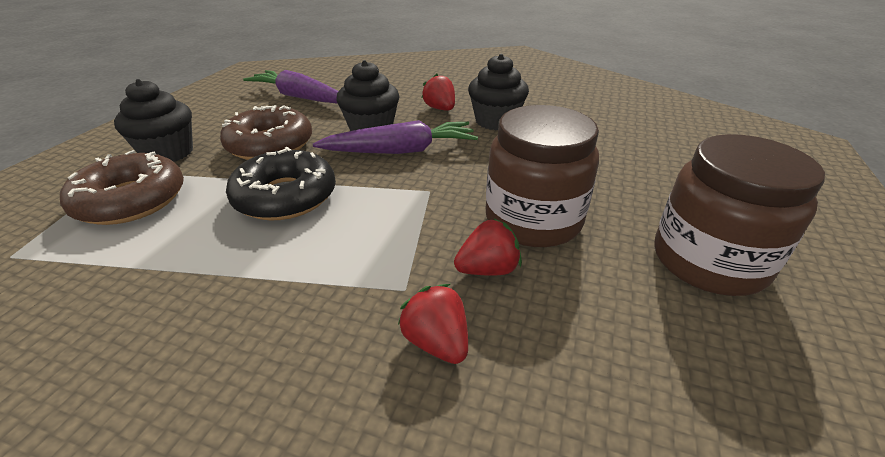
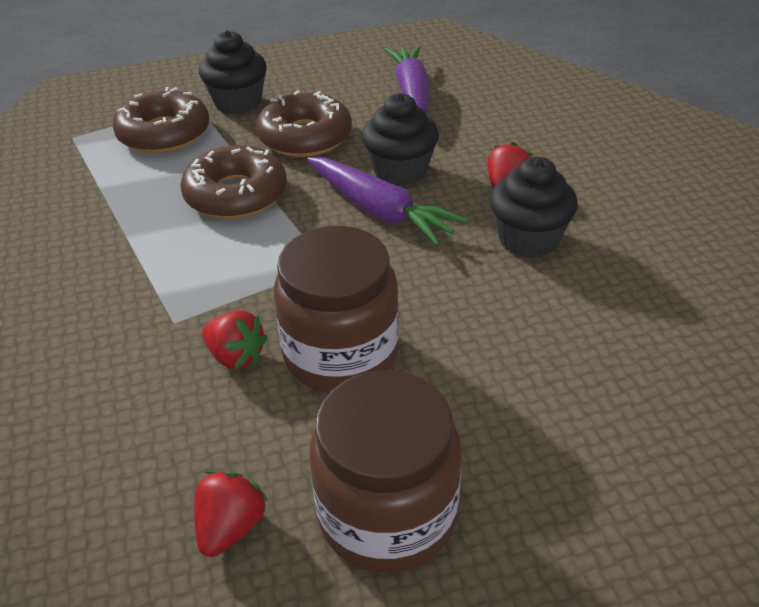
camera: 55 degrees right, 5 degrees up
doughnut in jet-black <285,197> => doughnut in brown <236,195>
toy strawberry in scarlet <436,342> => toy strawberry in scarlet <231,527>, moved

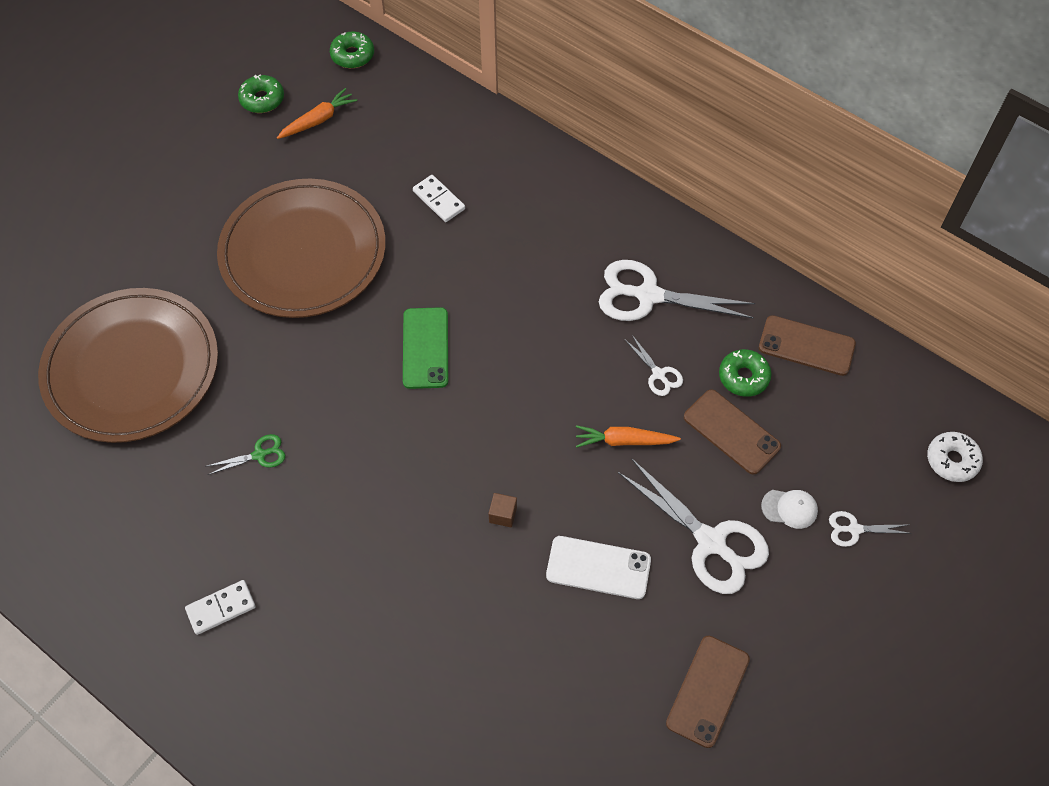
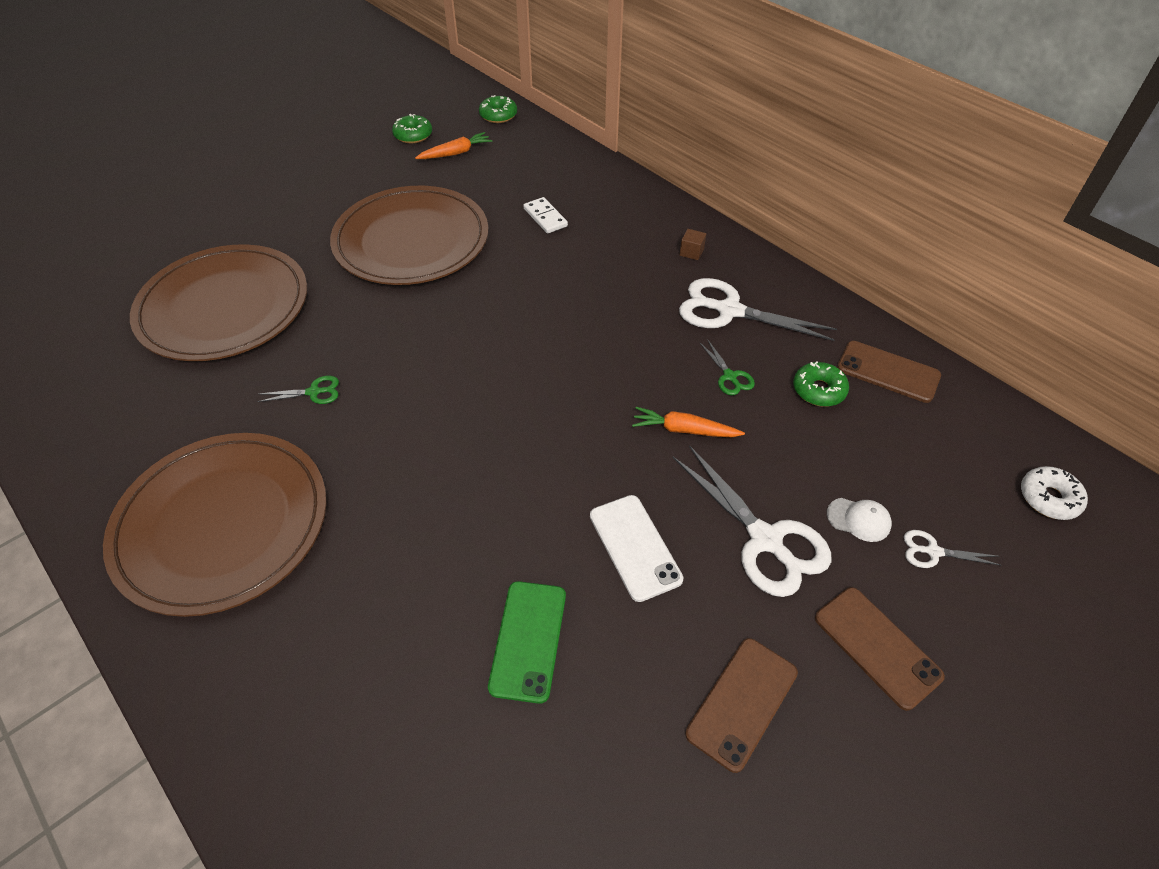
camera: 10 degrees right, 10 degrees down
domino in snow-white <221,608> => dinner plate in brown <222,524>
phone in leaf-green <425,348> => phone in leaf-green <528,640>, moved
cube in brown <503,514> => cube in brown <691,252>, moved
phone in snow-white <598,568> => phone in snow-white <634,547>, 45 degrees clockwise
scissors in snow-white <658,374> => scissors in leaf-green <730,376>
phone in brown <731,432> => phone in brown <877,647>, moved

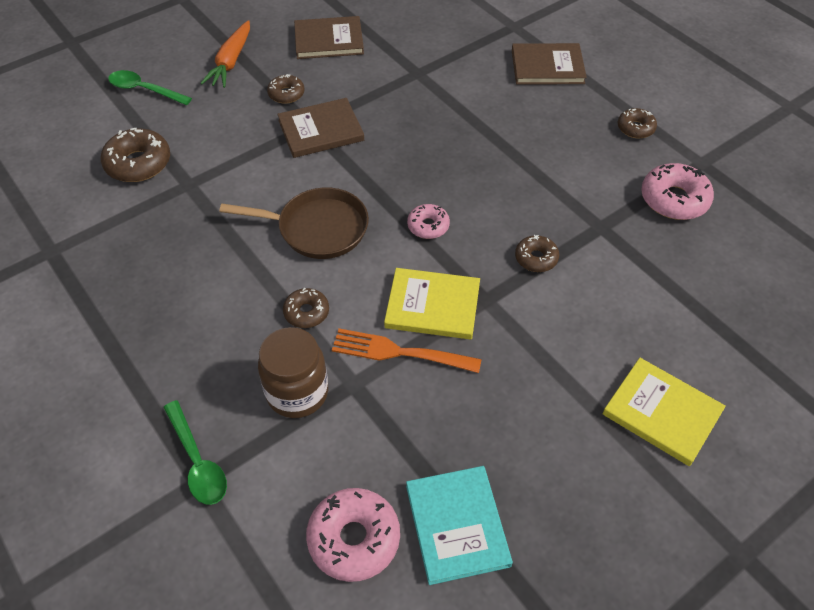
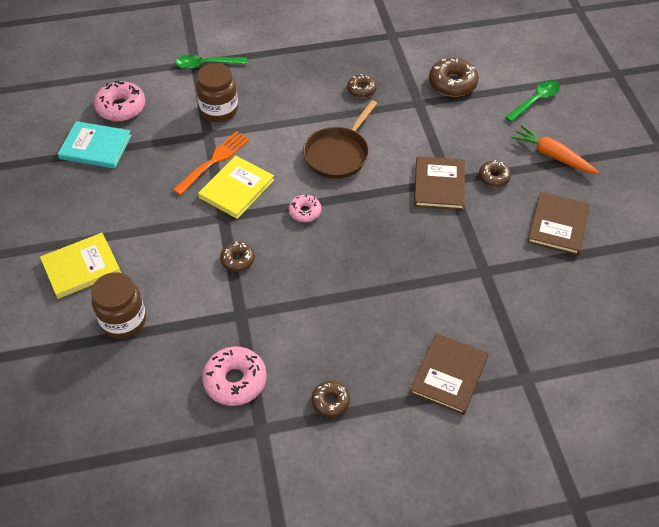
camera: 115 degrees right, 0 degrees up
doughnut in brown <306,312> => doughnut in brown <361,90>, moved
nothing => jar in brown <124,321>

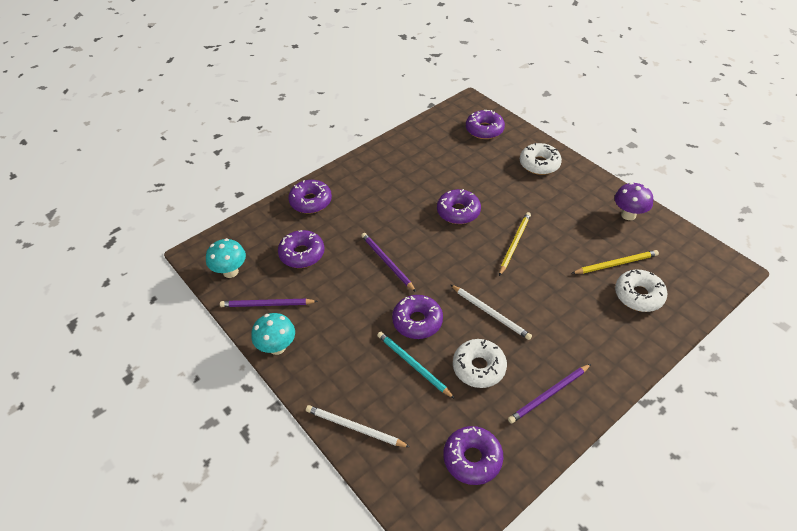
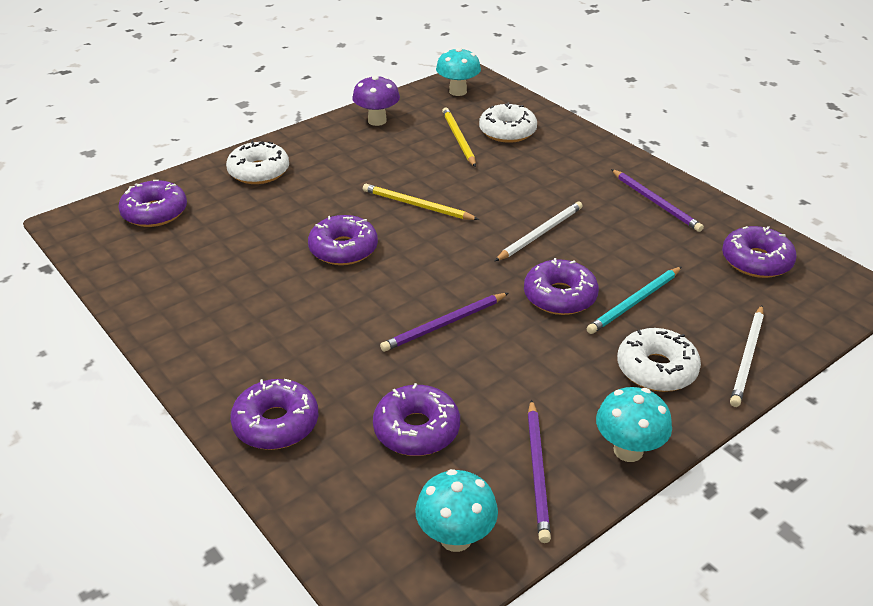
camera: 90 degrees left, 10 degrees down
doughnut in snow-white <479,367> => doughnut in snow-white <656,369>, moved
nothing => mushroom in teal <458,91>

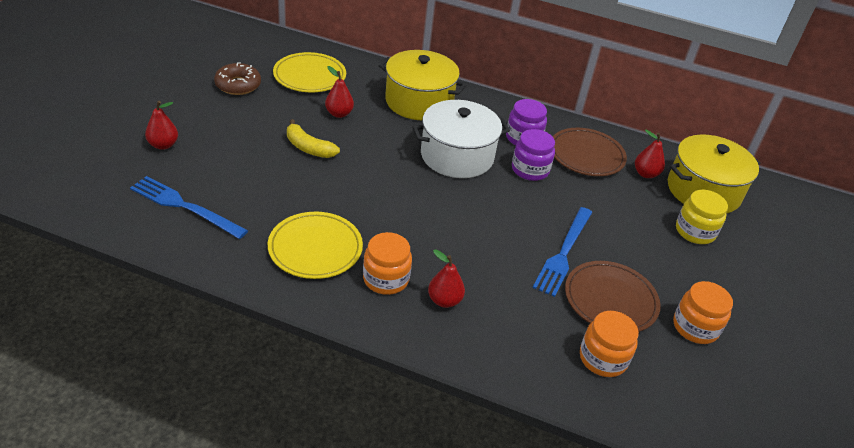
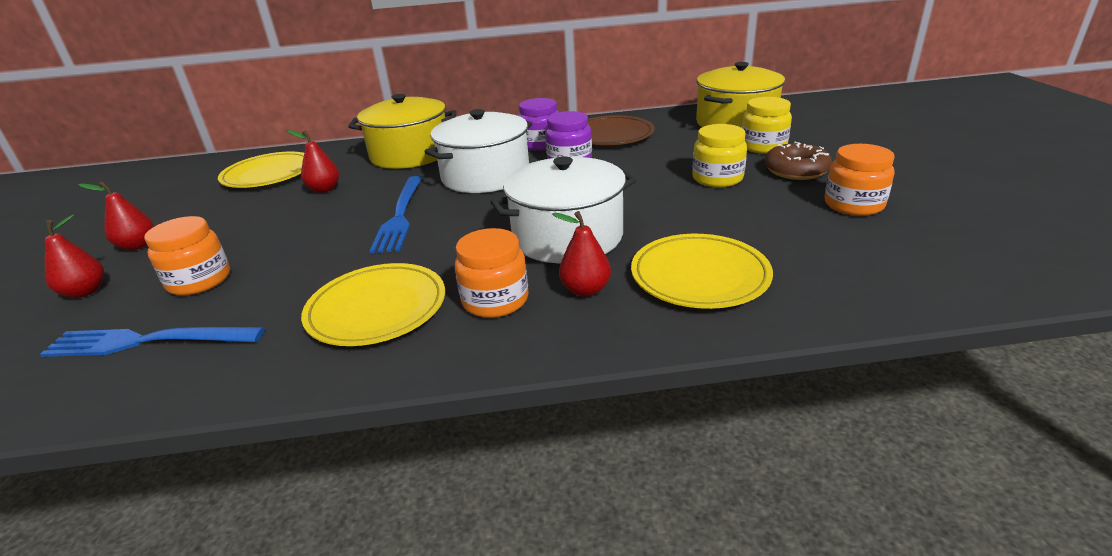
camera: 20 degrees left, 10 degrees down
doughnut in brown <238,85> => doughnut in brown <796,170>, moved
banana fruit in golden <308,148> => nothing
dinner fork in blue <563,253> => dinner fork in blue <400,215>, moved
dinner plate in brown <610,300> => nothing
jar in orange <603,358> => jar in orange <199,281>, moved
pear in scarlet <645,174> => pear in scarlet <138,246>, moved
nothing => stockpot in snow-white <567,236>
nothing => dinner plate in golden <699,276>
nothing => jar in golden <717,178>

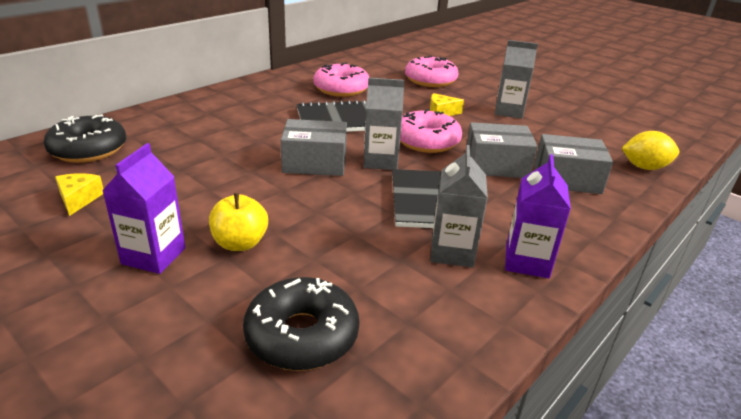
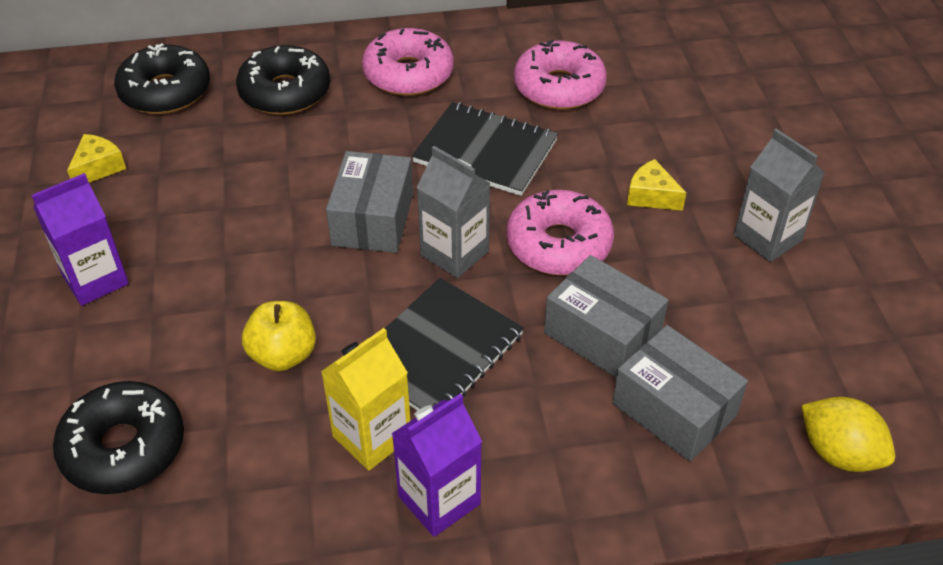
camera: 40 degrees right, 15 degrees up
toy apple in golden <240,243> => toy apple in golden <283,355>, moved
package in ash-grey <314,163> => package in ash-grey <373,219>, 60 degrees clockwise
doughnut in pink <430,80> => doughnut in pink <408,74>, moved
carton in ash-grey <452,252> => carton in golden <372,437>
nothing => doughnut in jet-black <285,92>

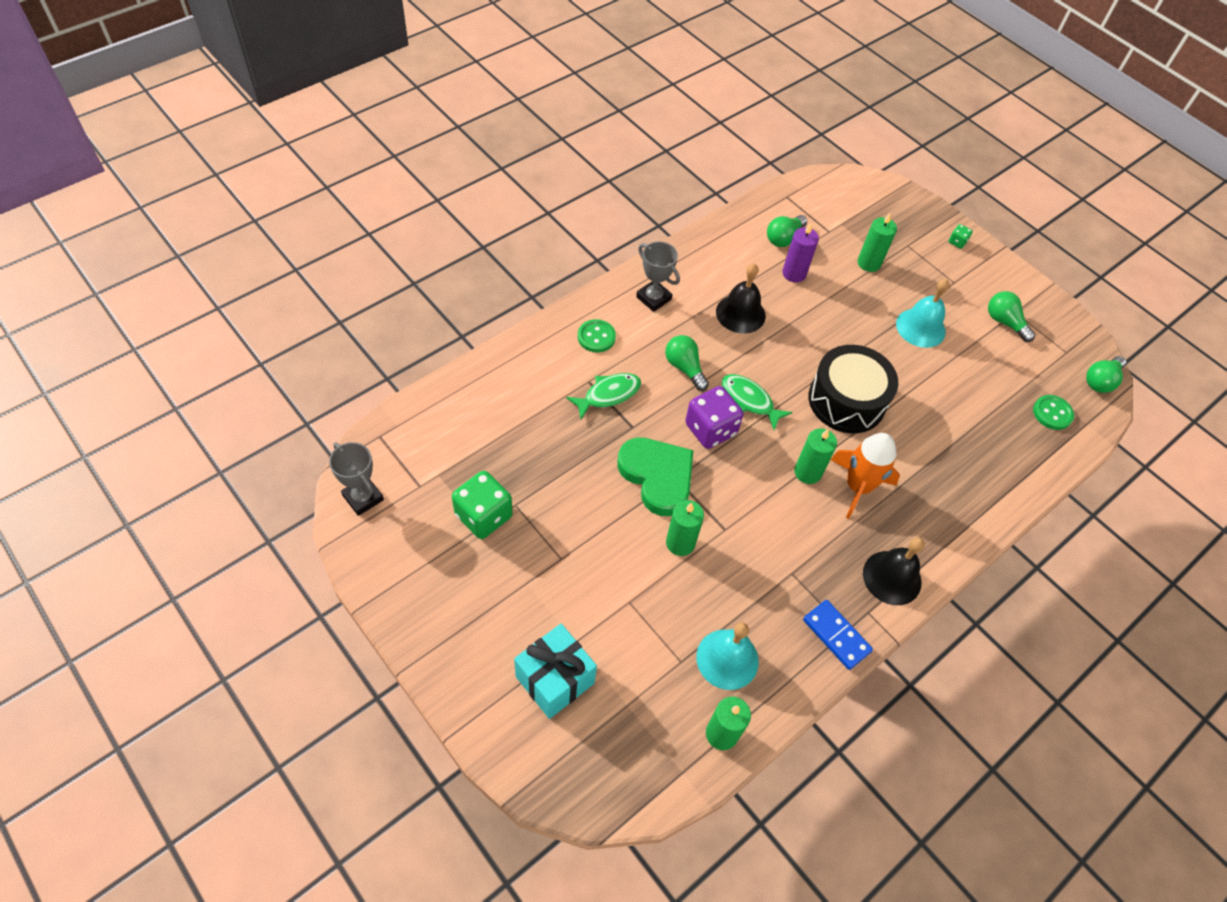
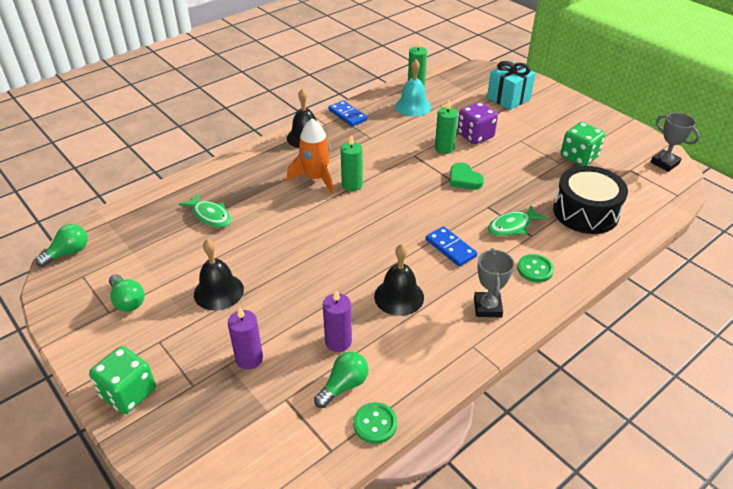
camera: 175 degrees left, 15 degrees down
heart shape in leaf-green <657,476> => heart shape in leaf-green <464,179>, x0.61
award cup in ash-grey <653,298> => award cup in ash-grey <487,307>, 45 degrees clockwise
light bulb in leaf-green <684,368> => domino in blue <450,248>
die in royal purple <710,429> => die in royal purple <475,136>, moved
toy fish in leaf-green <749,401> => toy fish in leaf-green <210,216>, moved
drum in jet-black <846,400> => drum in jet-black <585,212>, moved
wax candle in leaf-green <869,263> => wax candle in royal purple <249,358>
school bell in teal <920,327> => school bell in jet-black <218,291>
die in leaf-green <957,242> => die in leaf-green <128,393>, x2.23
sewing button in leaf-green <1052,413> => sewing button in leaf-green <375,424>, moved

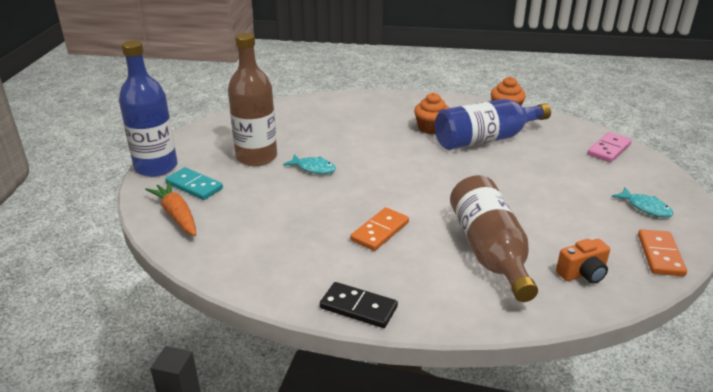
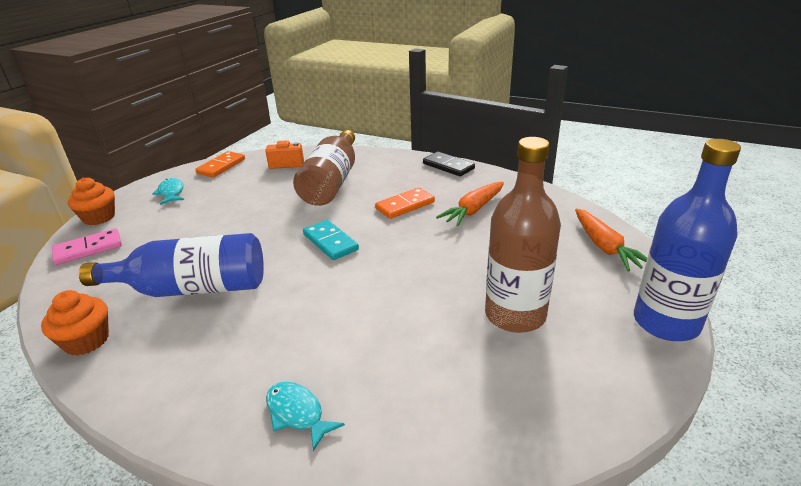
camera: 160 degrees left, 0 degrees up
domino in teal <194,186> => domino in teal <330,242>, moved
toy fish in teal <313,168> => toy fish in teal <297,413>, moved
fairy cake in orange <431,128> => fairy cake in orange <99,217>, moved
nothing => root vegetable in orange <473,210>

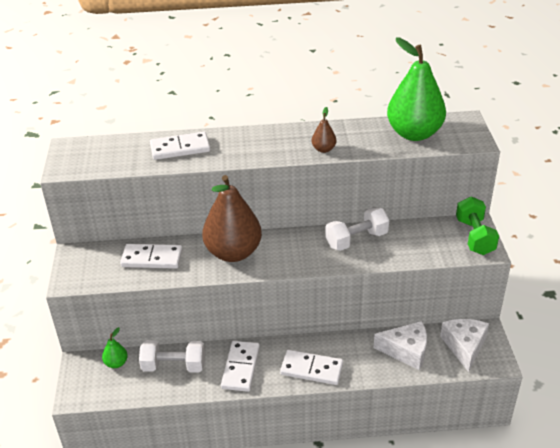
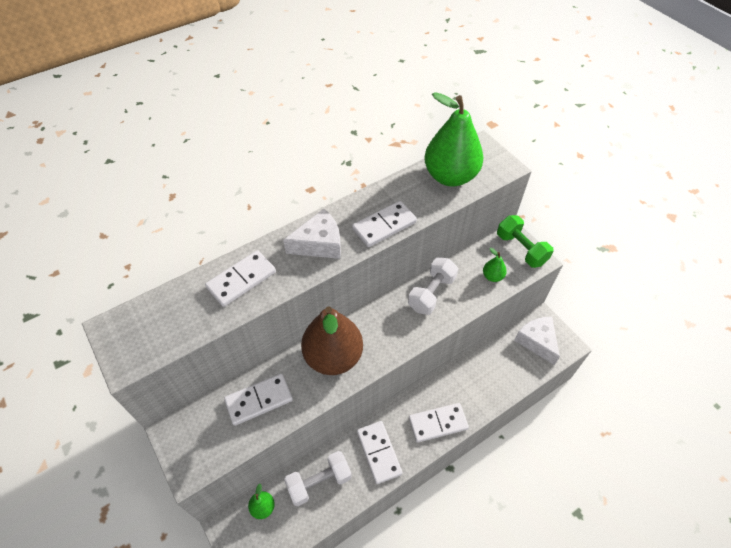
camera: 30 degrees left, 15 degrees up
pear in brown <323,149> => domino in snow-white <384,225>
cheese wedge in snow-white <406,351> => cheese wedge in snow-white <319,244>, moved
nothing => pear in leaf-green <492,276>

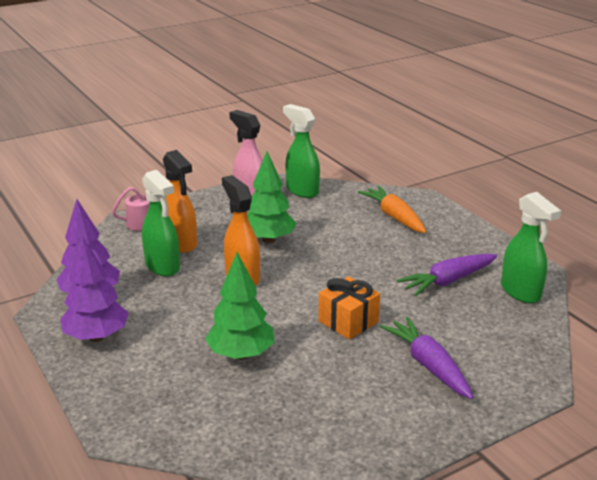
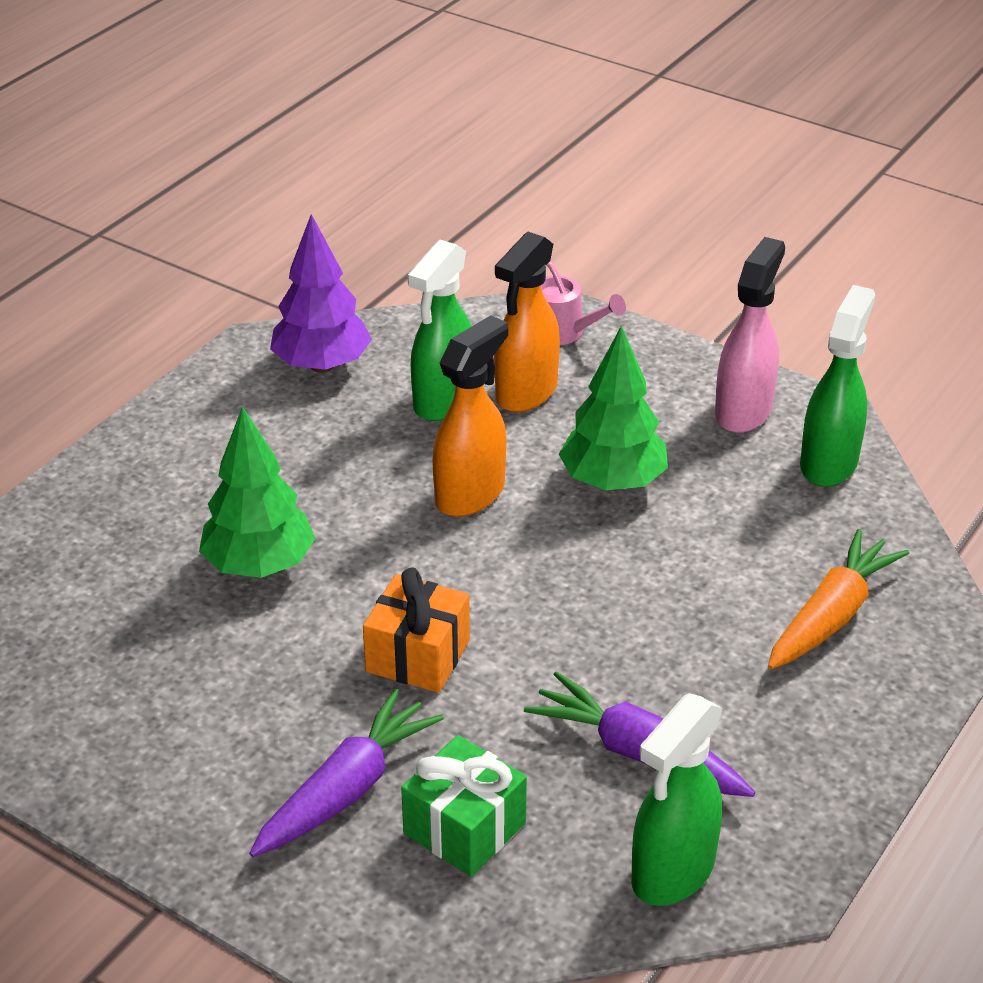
camera: 65 degrees right, 10 degrees up
fir tree in royal purple <96,337> => nothing
nothing => present in leaf-green <464,828>

